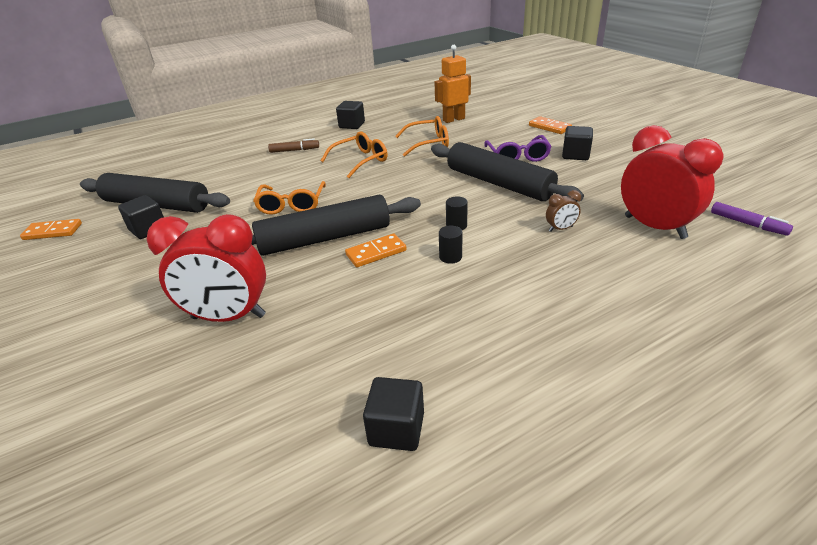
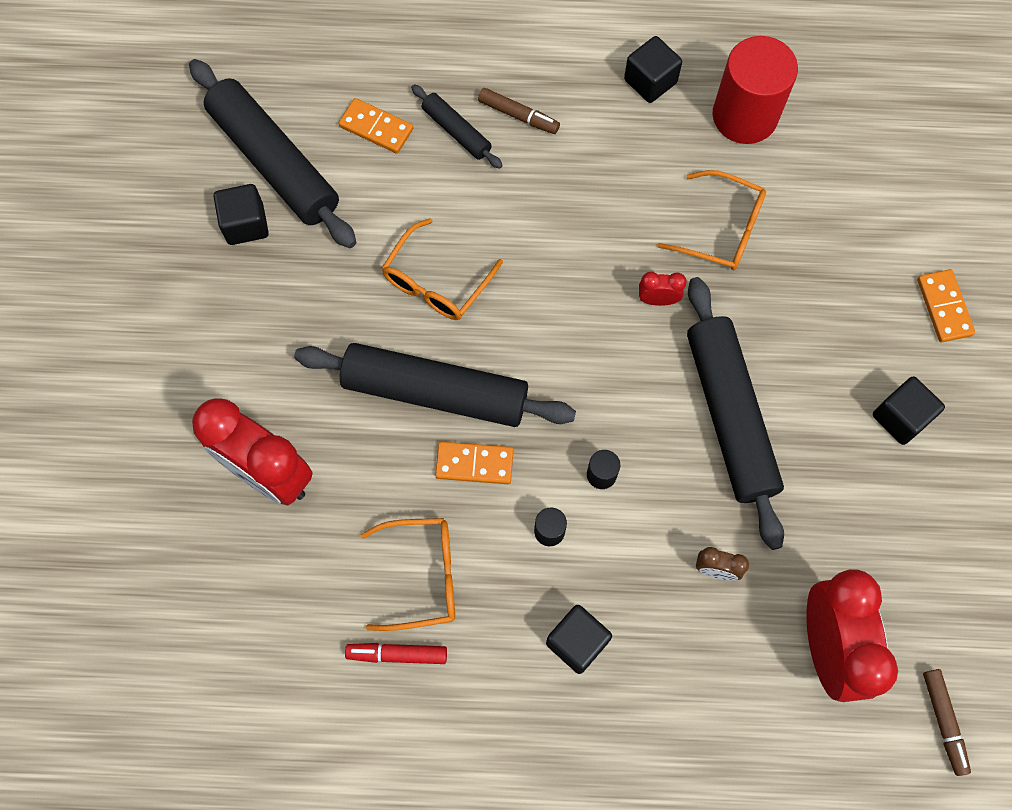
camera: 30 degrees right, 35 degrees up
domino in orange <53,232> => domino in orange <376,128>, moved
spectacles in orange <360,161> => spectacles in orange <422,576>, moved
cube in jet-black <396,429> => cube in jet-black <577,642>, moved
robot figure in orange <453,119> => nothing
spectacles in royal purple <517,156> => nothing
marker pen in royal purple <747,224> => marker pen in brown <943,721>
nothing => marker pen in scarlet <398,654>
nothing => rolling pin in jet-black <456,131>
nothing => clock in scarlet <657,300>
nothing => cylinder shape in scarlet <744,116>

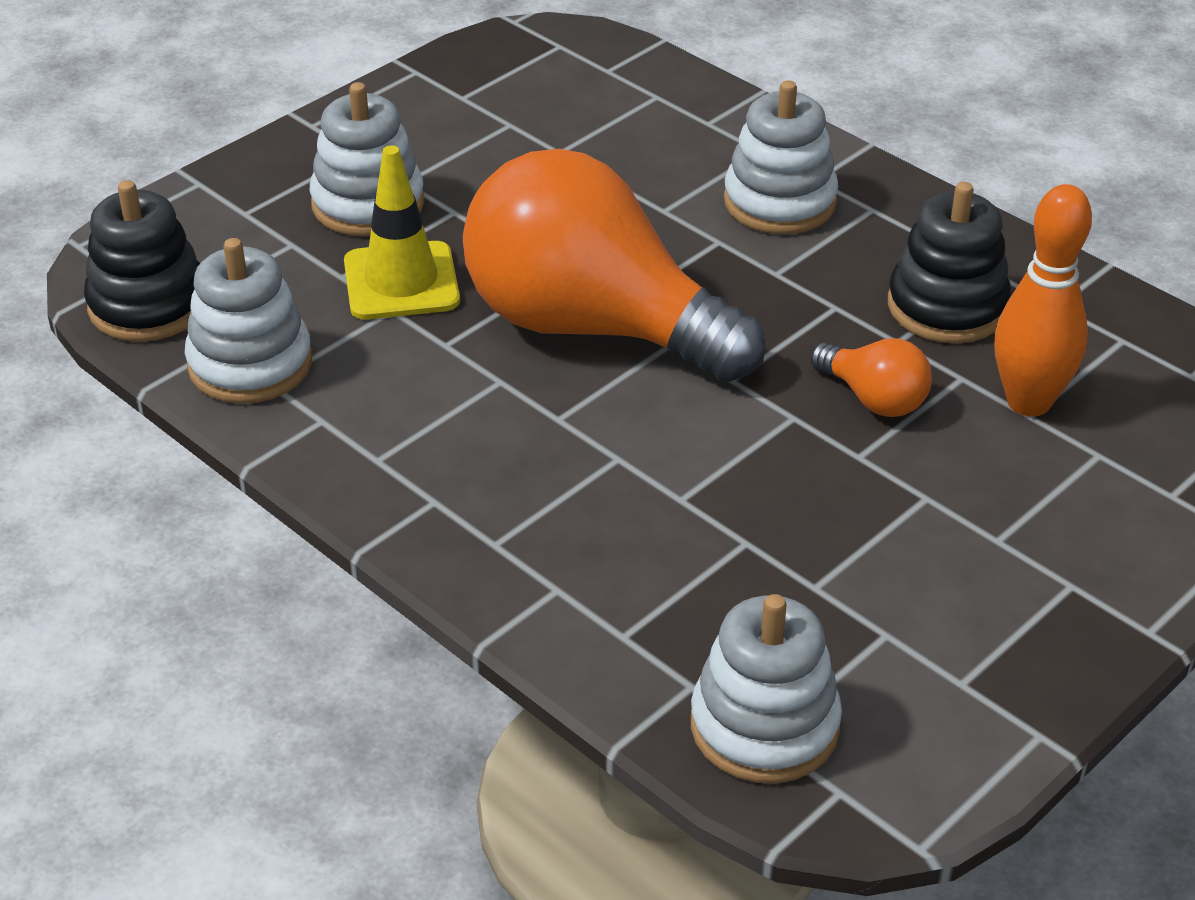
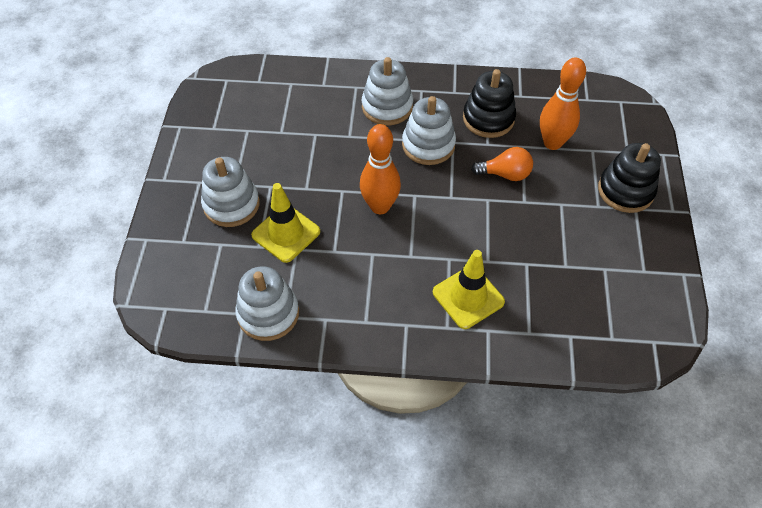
camera: 40 degrees left, 15 degrees up
ring stacker in jet-black <148,305> => ring stacker in jet-black <625,191>, moved
light bulb in orange <593,326> => bowling pin in orange <380,206>
ring stacker in snow-white <764,726> => ring stacker in snow-white <428,145>, moved
nothing => safety cone in golden <468,297>

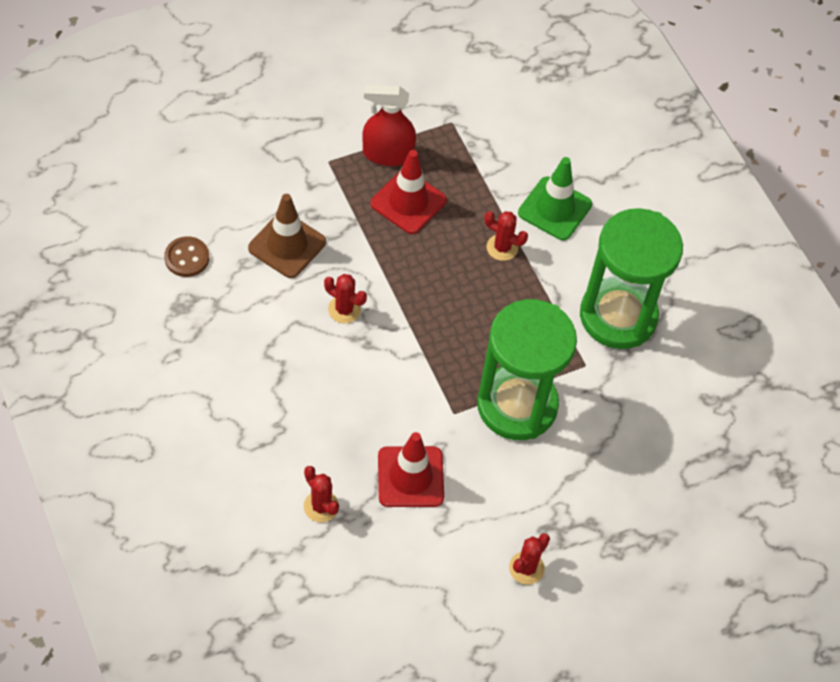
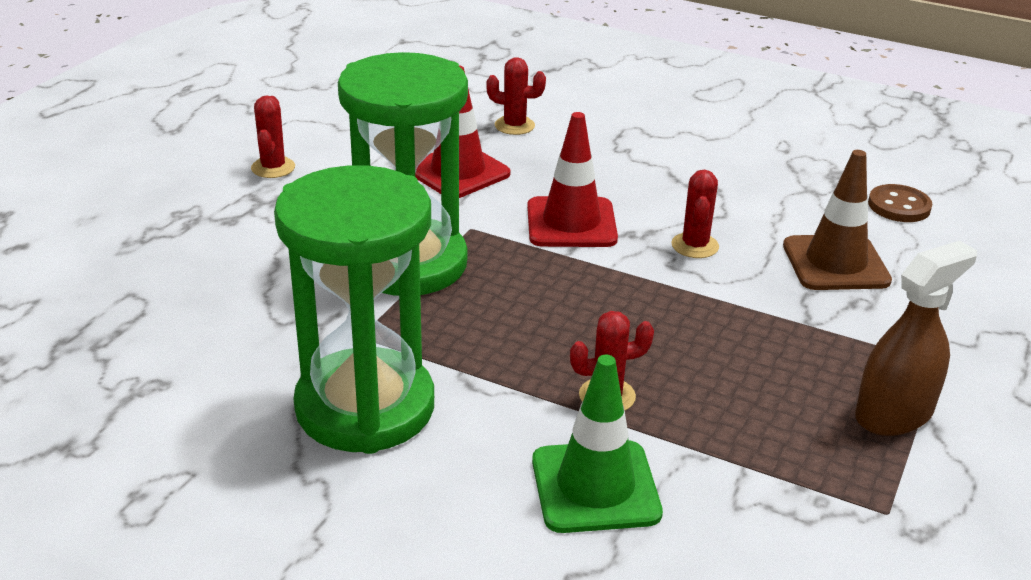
camera: 145 degrees right, 25 degrees down
prickly plant in scarlet <344,309> => prickly plant in scarlet <695,246>, 75 degrees counterclockwise
spray bottle in scarlet <387,154> => spray bottle in brown <894,414>
safety cone in scarlet <408,202> => safety cone in scarlet <571,223>, moved

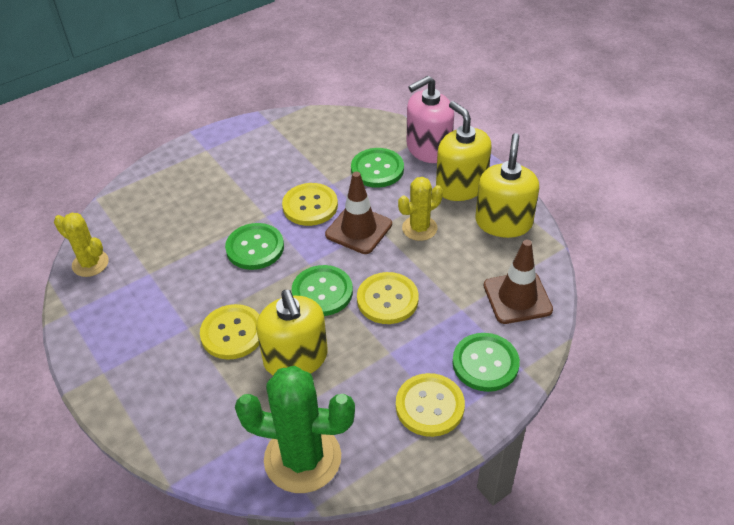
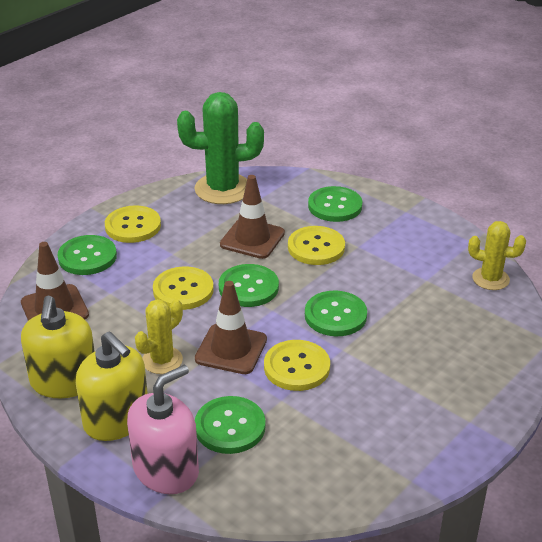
camera: 165 degrees right, 10 degrees down
soap dispenser in golden <296,358> => safety cone in brown <252,239>
nothing => sewing button in leaf-green <335,206>

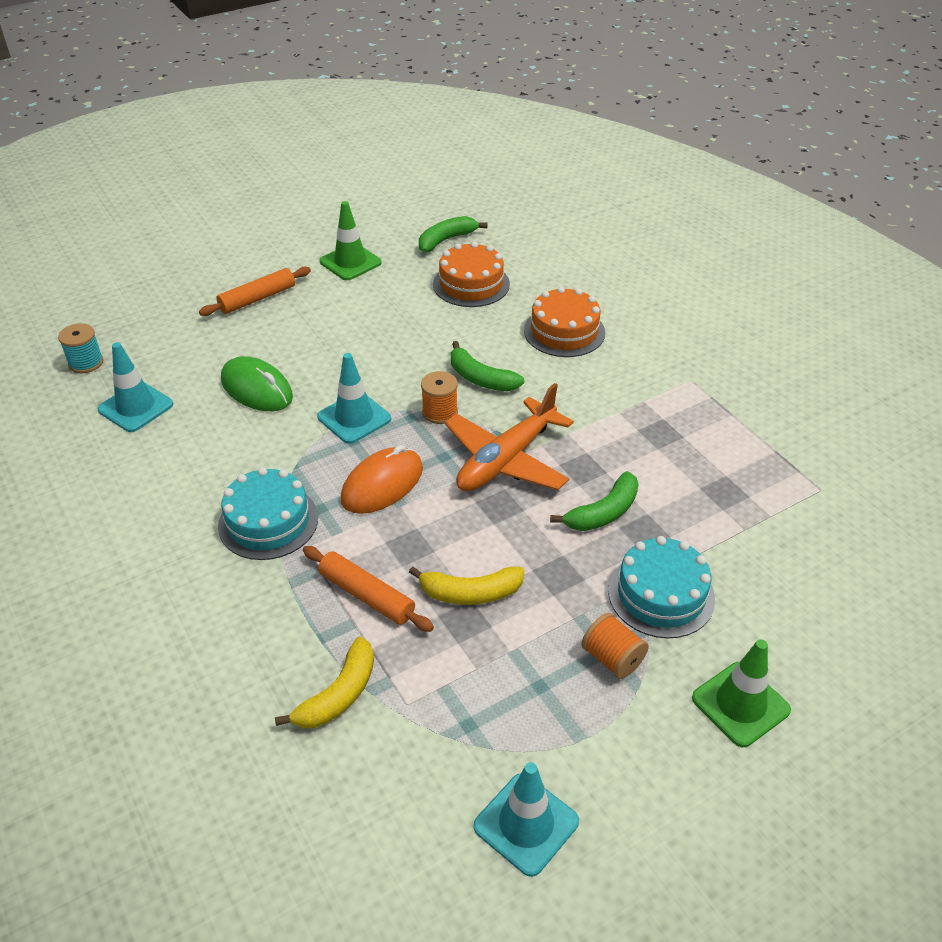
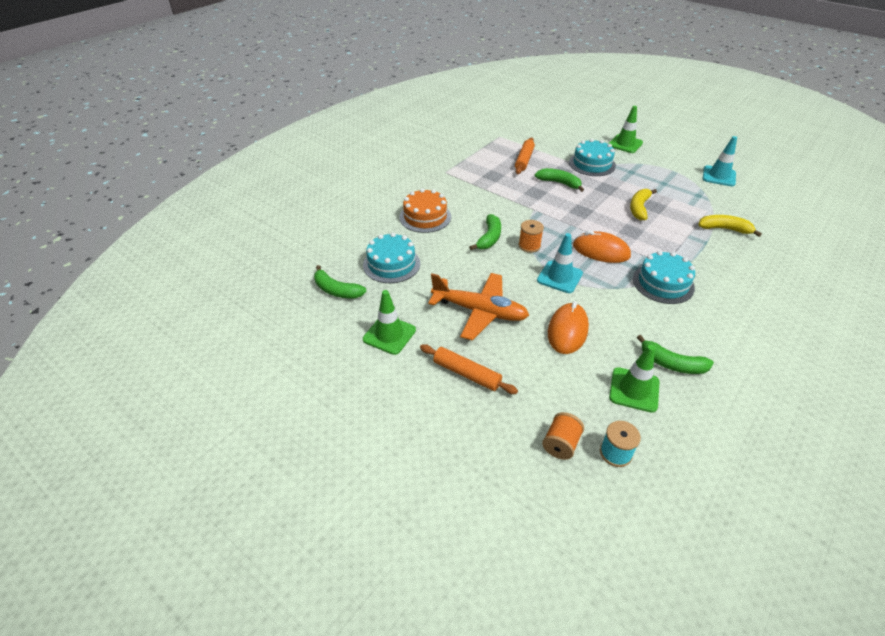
camera: 110 degrees left, 0 degrees up
safety cone in teal <135,407> => safety cone in leaf-green <634,390>
PC mouse in leaf-green <257,389> => PC mouse in orange <567,331>
rolling pin in orange <366,595> => rolling pin in orange <524,160>, moved
banana fruit in golden <470,593> => banana fruit in golden <639,208>, 135 degrees counterclockwise
gateau in orange <471,284> => gateau in teal <391,264>
plane in orange <506,460> => plane in orange <480,311>, moved
bobbin in orange <612,658> => bobbin in orange <561,444>, moved
nothing => banana fruit in leaf-green <671,364>

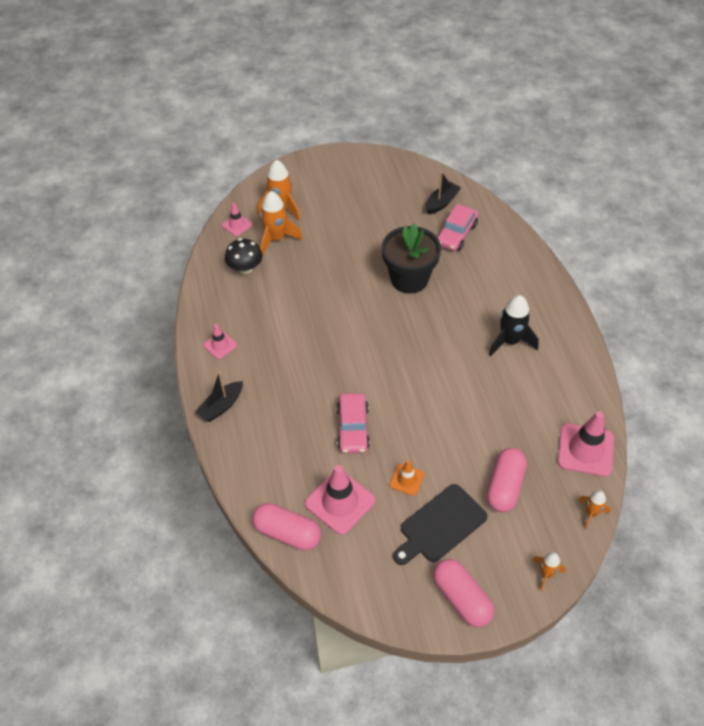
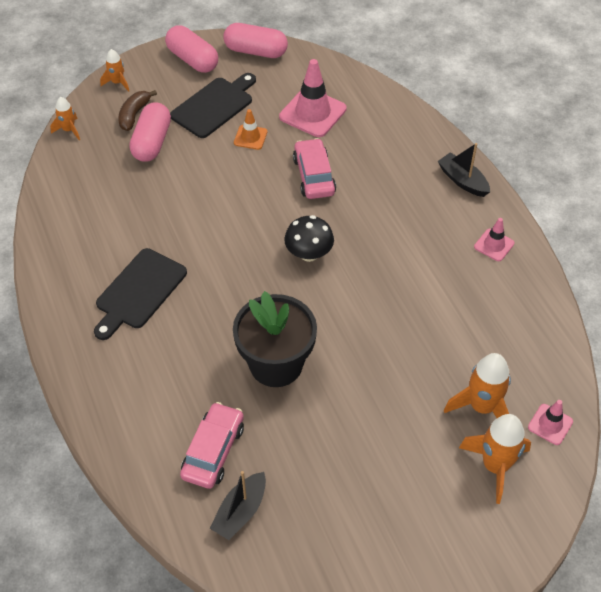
camera: 170 degrees right, 0 degrees up
sailboat in jet-black <221,406> => sailboat in jet-black <462,181>, 75 degrees counterclockwise
mushroom in jet-black <245,268> => mushroom in jet-black <309,253>, moved
pill in pink <287,533> => pill in pink <256,51>, moved
spaceship in jet-black <510,341> => chopping board in jet-black <139,292>
safety cone in pink <585,450> => nothing
nothing => banana fruit in brown <134,115>

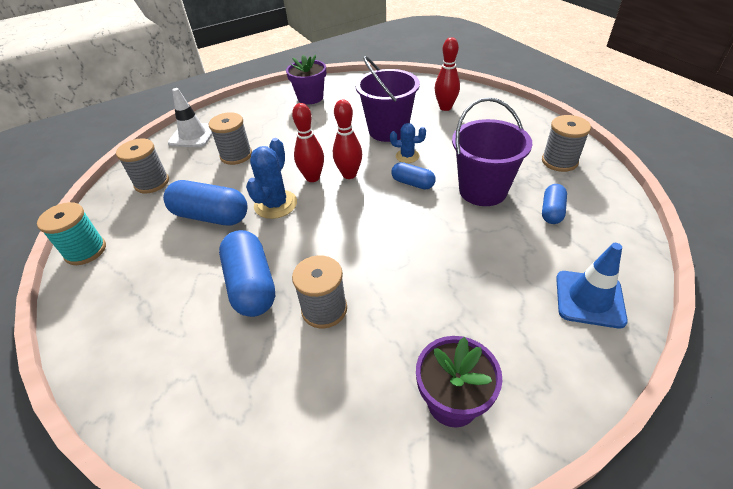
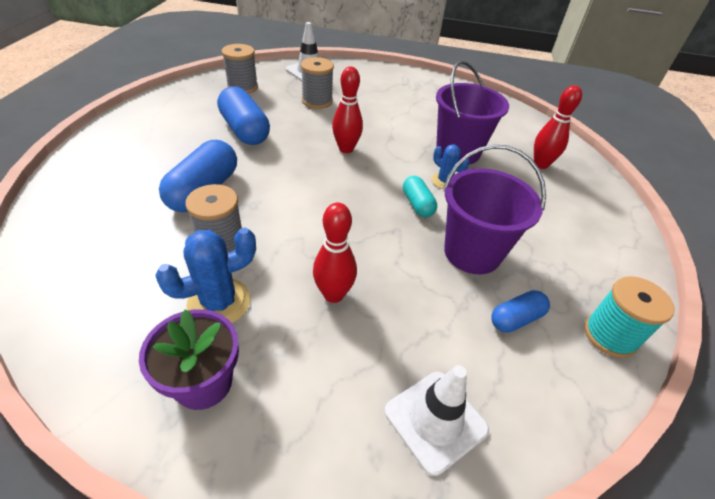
camera: 35 degrees right, 0 degrees up
bobbin in teal <85,251> => bobbin in teal <610,335>, moved
prickly plant in blue <275,204> => prickly plant in blue <219,302>, moved
plant pot in royal purple <310,98> => nothing
bowling pin in scarlet <349,174> => bowling pin in scarlet <333,294>, moved
pill in blue <412,183> => pill in teal <417,204>
bobbin in ash-grey <559,161> => nothing
safety cone in blue <589,299> => safety cone in snow-white <435,420>

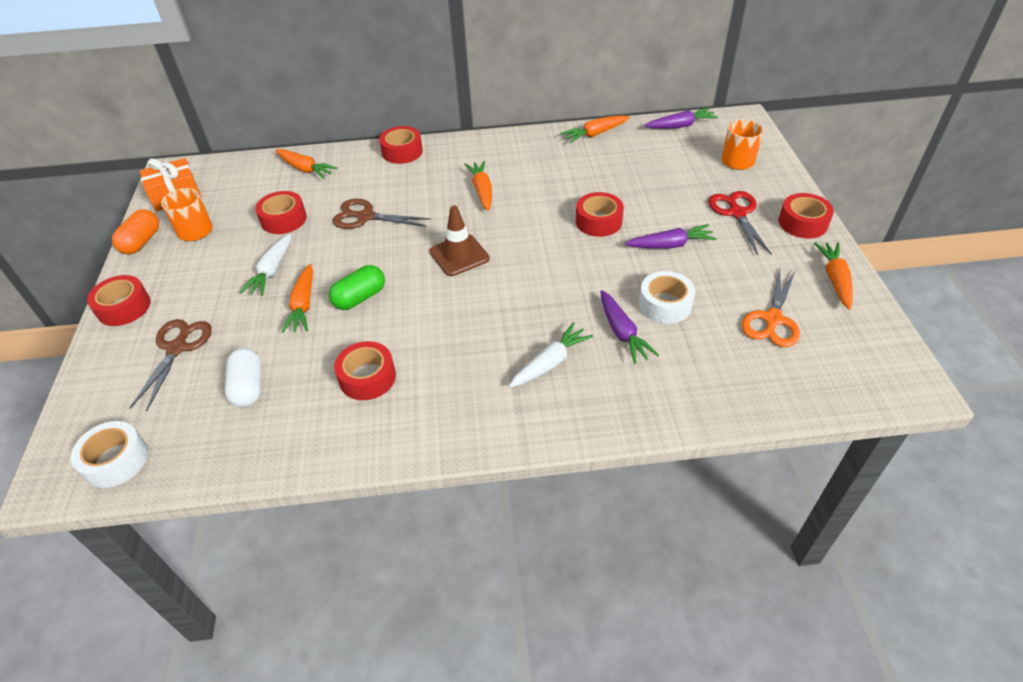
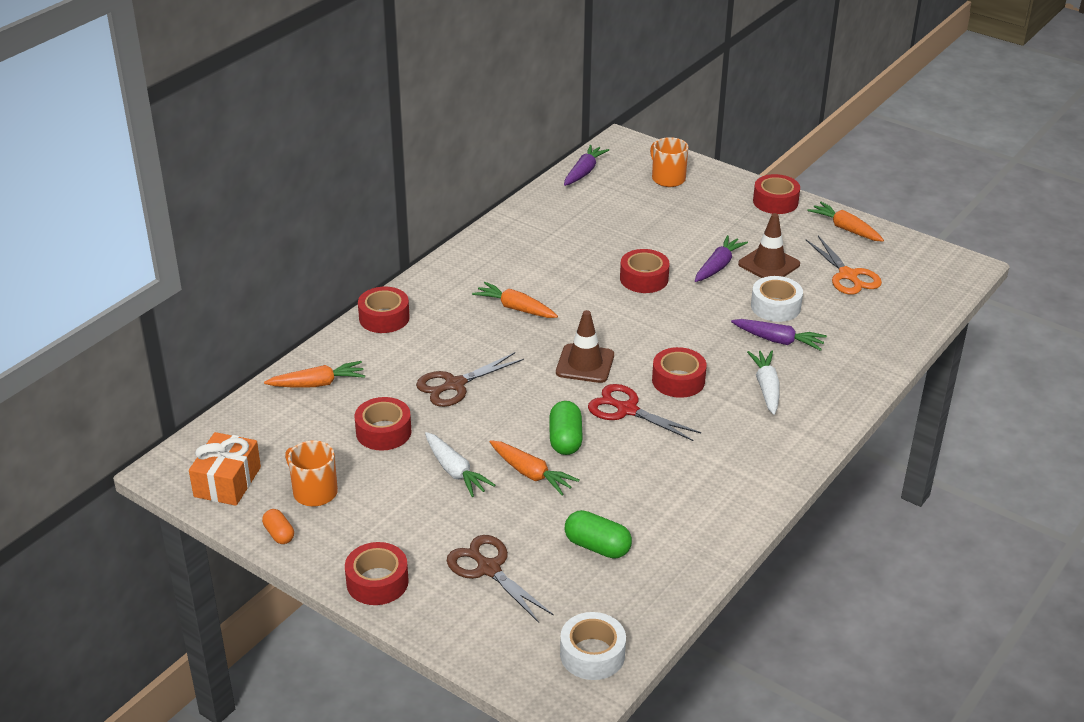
camera: 50 degrees left, 10 degrees down
pill in orange <141,242> => pill in orange <279,534>, x0.63
pill in snow-white <248,387> => pill in leaf-green <597,546>
sticky tape in scarlet <367,377> => sticky tape in scarlet <678,380>, moved
root vegetable in orange <595,134> => nothing
scissors in scarlet <737,213> => scissors in scarlet <627,410>, moved
nothing => safety cone in brown <769,264>

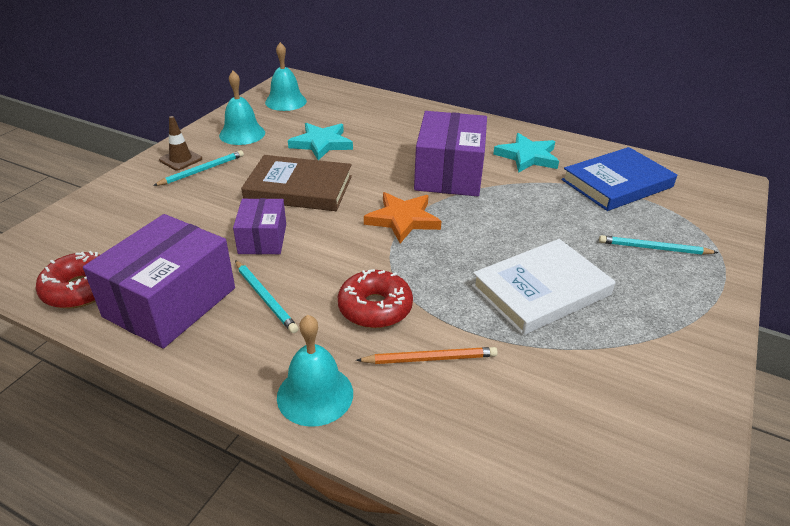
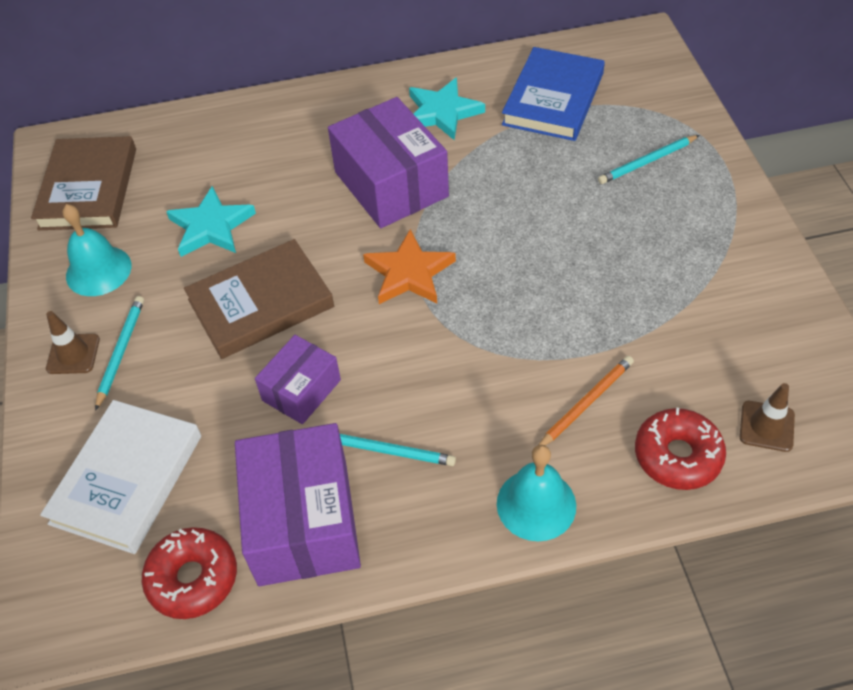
camera: 35 degrees left, 15 degrees up
package in royal purple <262,239> => package in royal purple <301,390>, 75 degrees clockwise
school bell in teal <285,101> => book in brown <88,188>
doughnut in scarlet <375,308> => doughnut in scarlet <677,456>, moved
book in snow-white <541,290> => book in snow-white <127,479>, moved
nothing => safety cone in brown <766,426>

